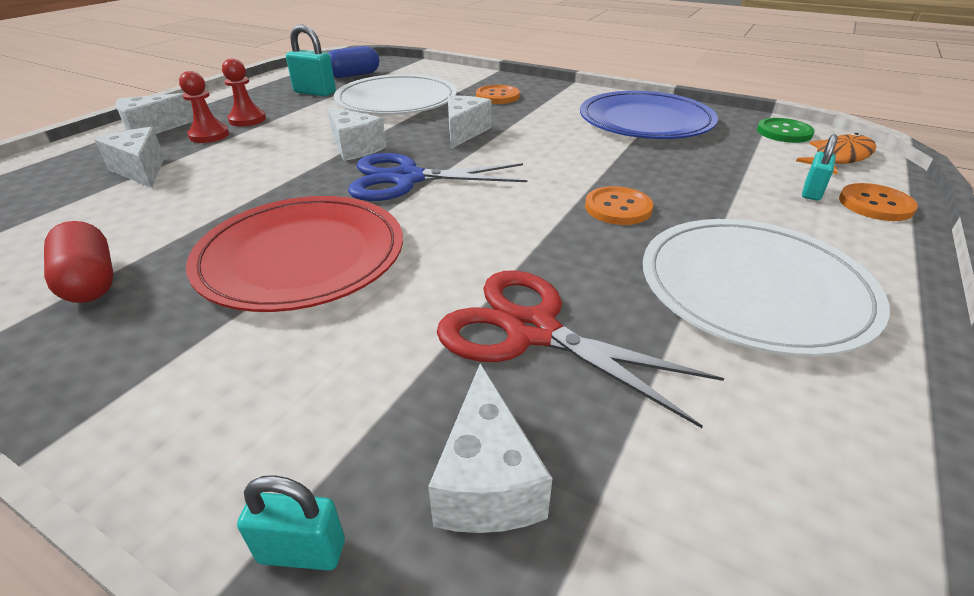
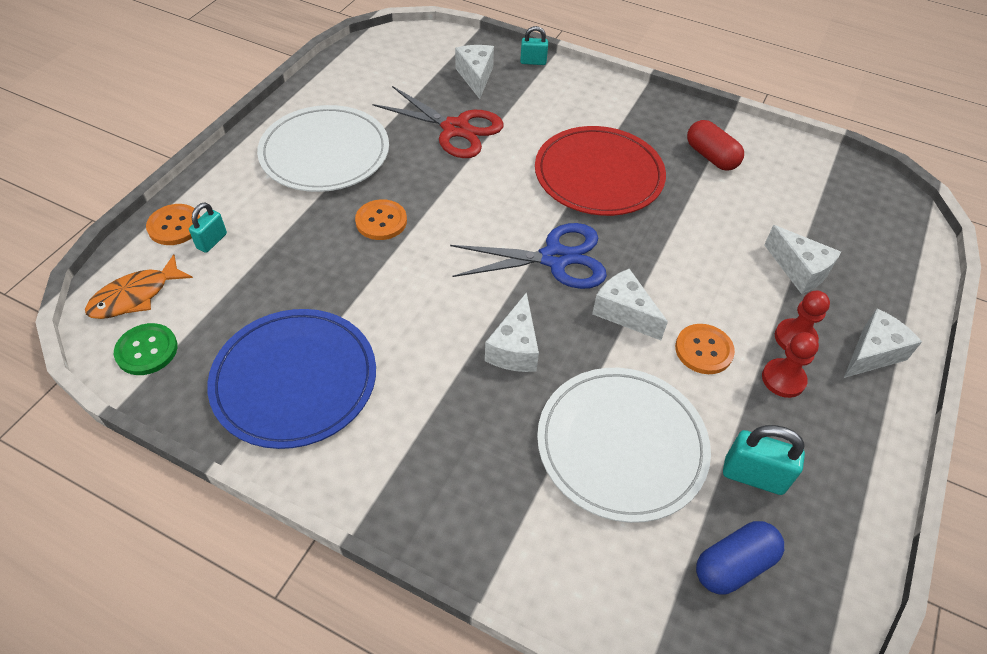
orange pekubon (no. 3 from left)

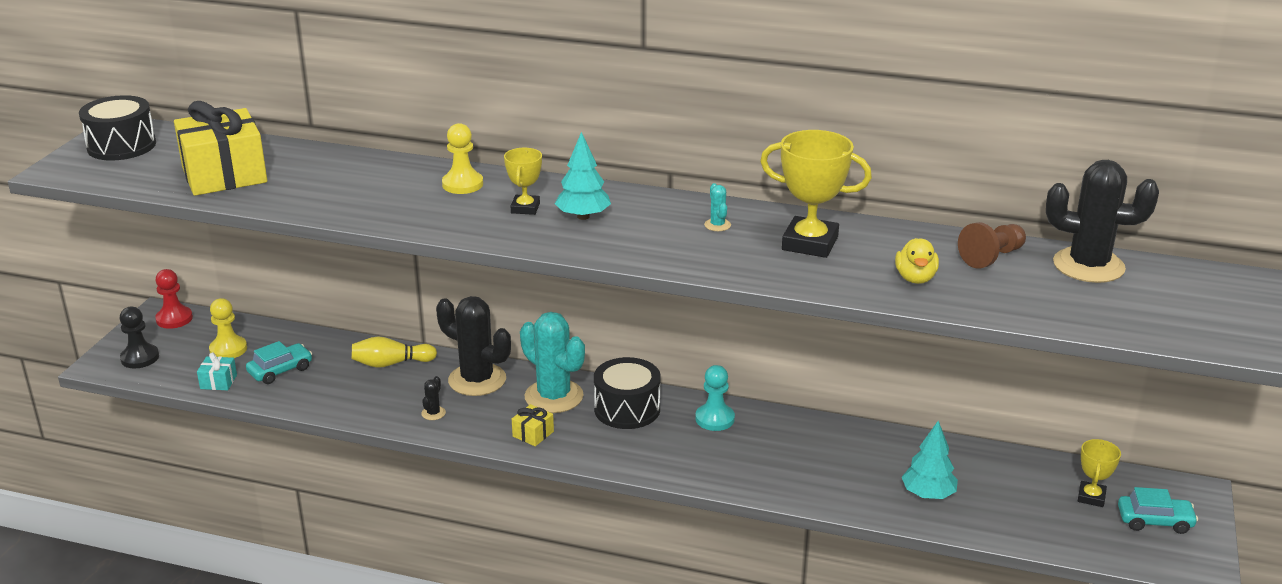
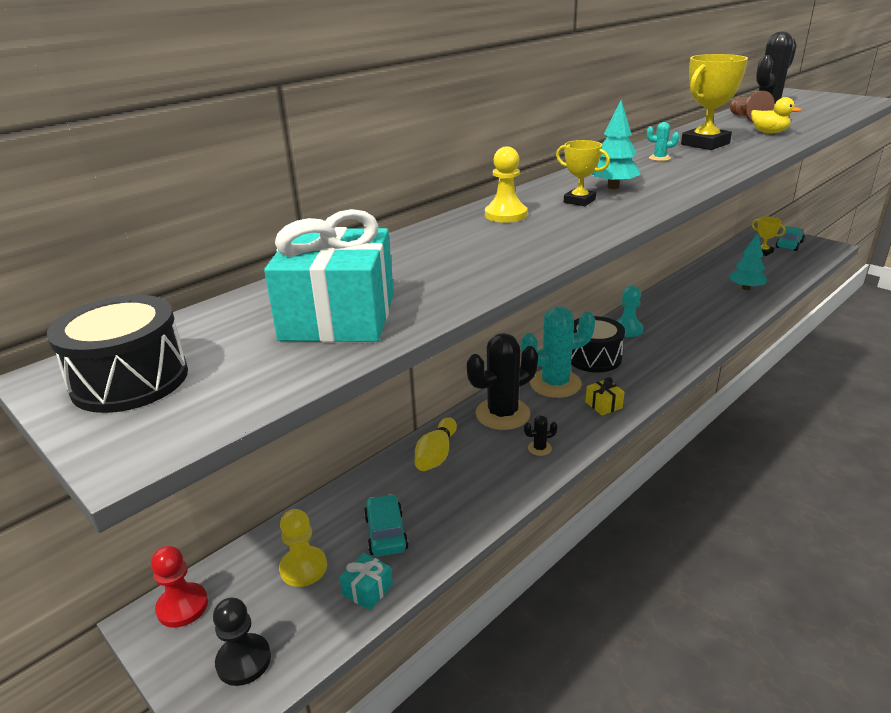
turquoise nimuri (no. 1 from left); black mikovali (no. 2 from left)

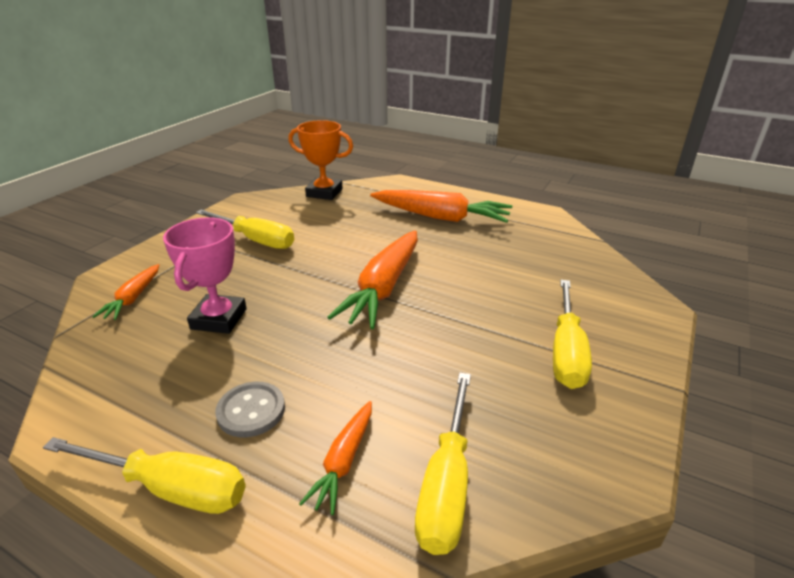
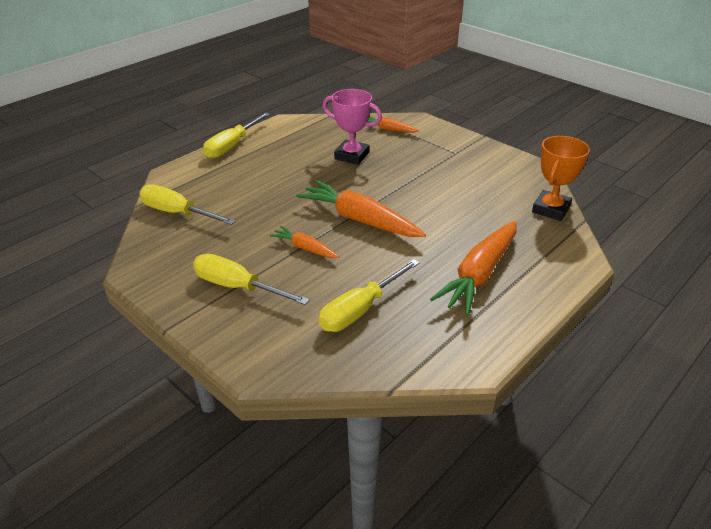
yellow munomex (no. 4 from left); grey pekubon; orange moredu (no. 1 from left)

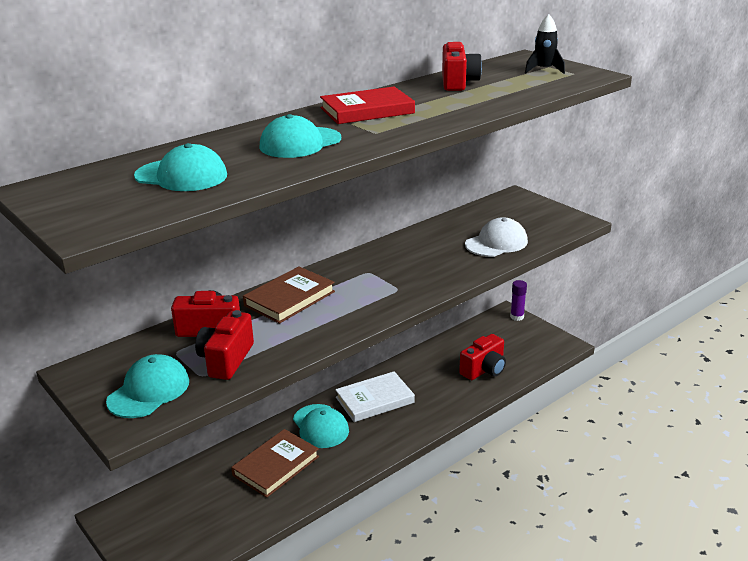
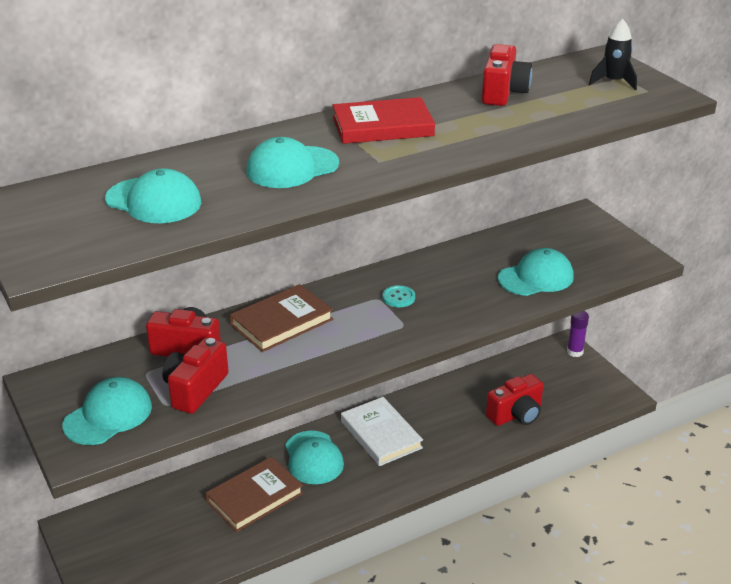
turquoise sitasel (no. 5 from left); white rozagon; turquoise pekubon

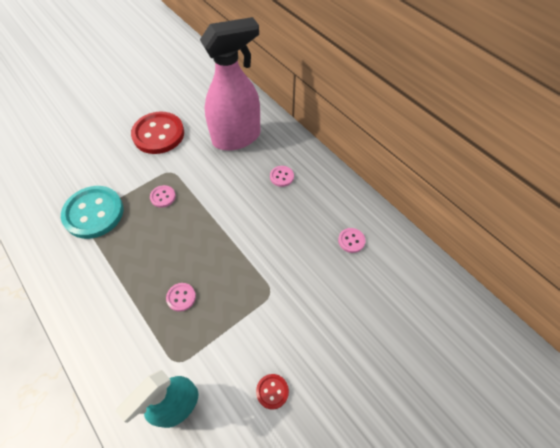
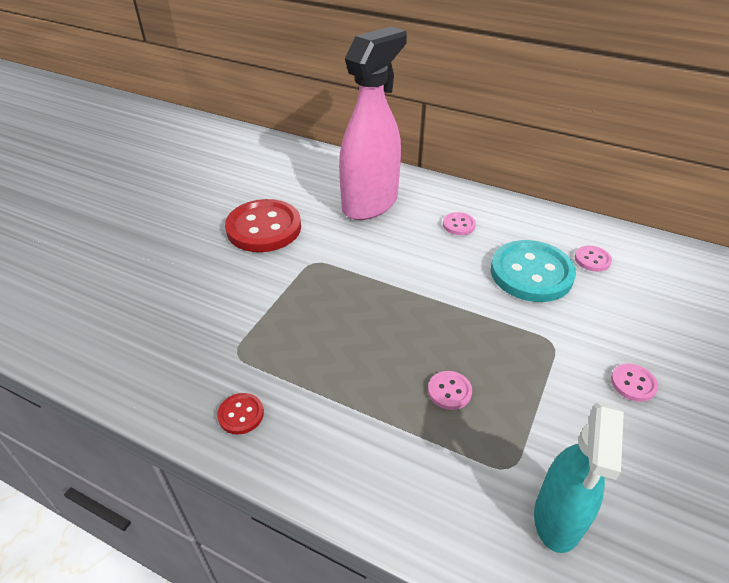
pink pekubon (no. 4 from left); turquoise pekubon; red pekubon (no. 1 from left)

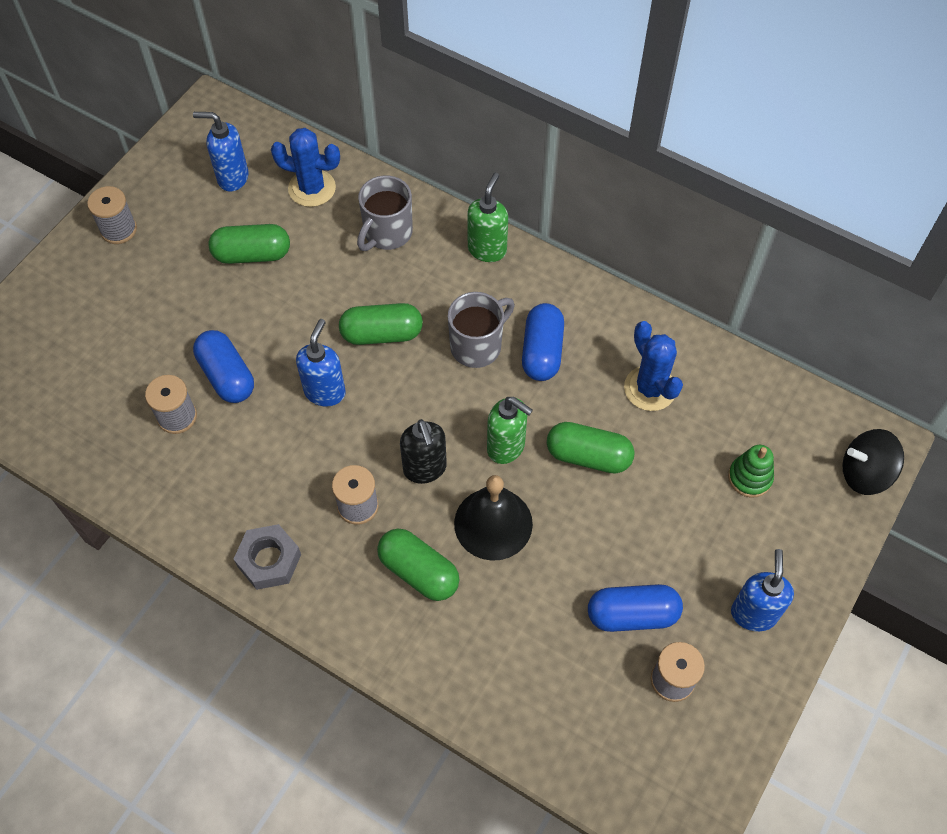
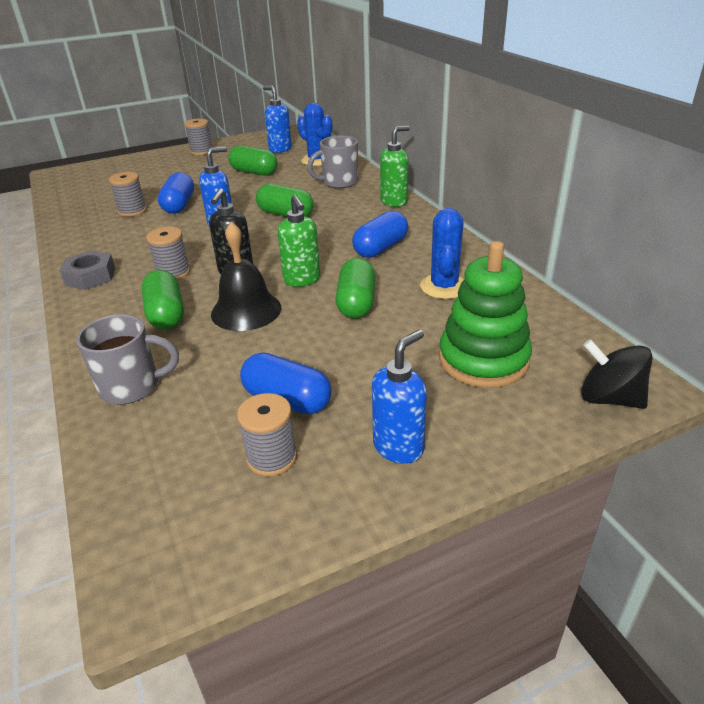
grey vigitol (no. 1 from left); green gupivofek (no. 4 from left); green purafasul

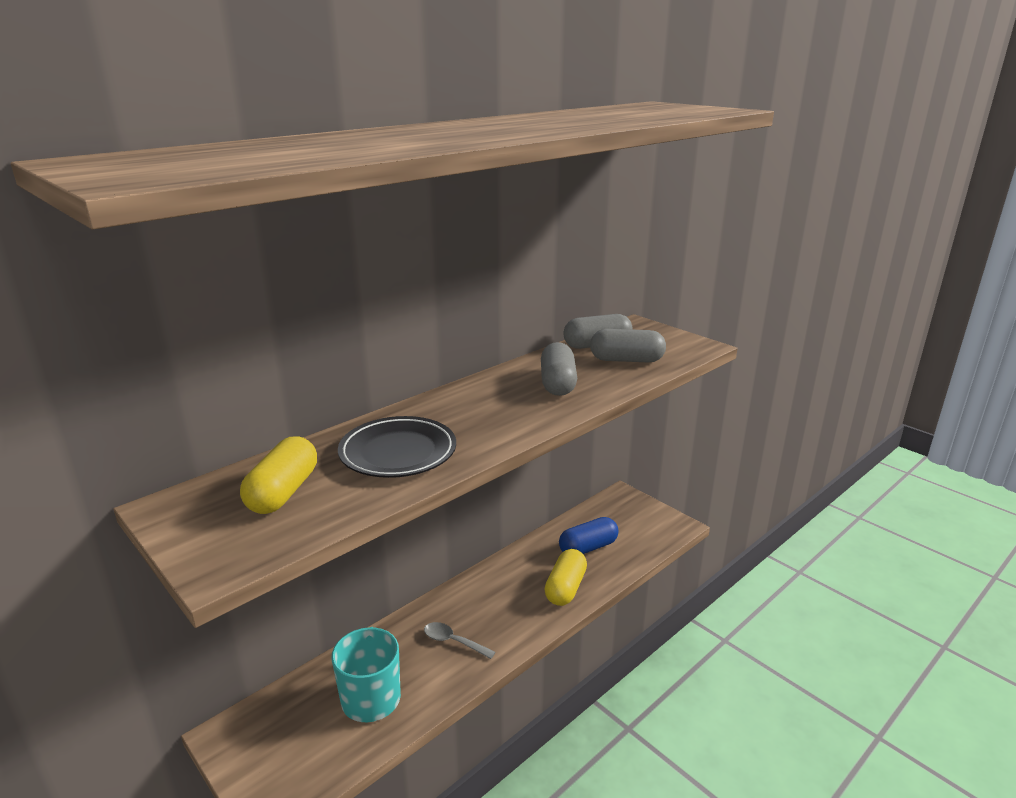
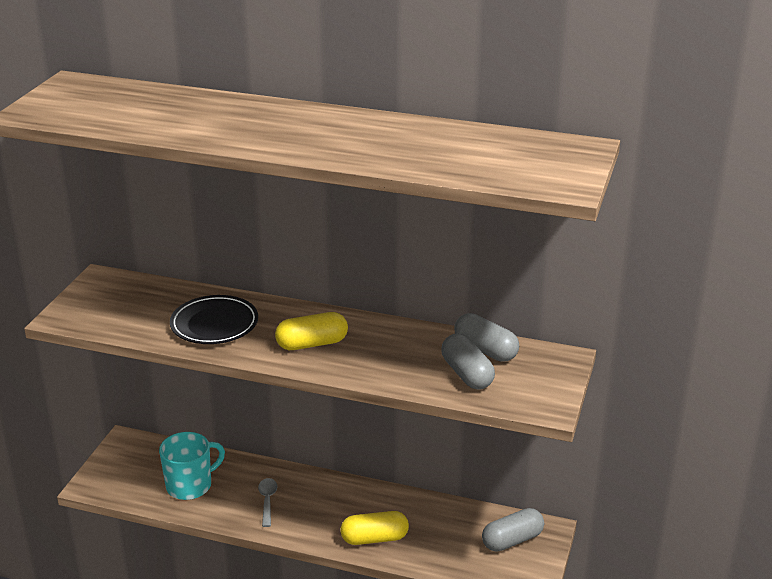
grey gupivofek (no. 3 from left); yellow gupivofek (no. 1 from left); blue gupivofek

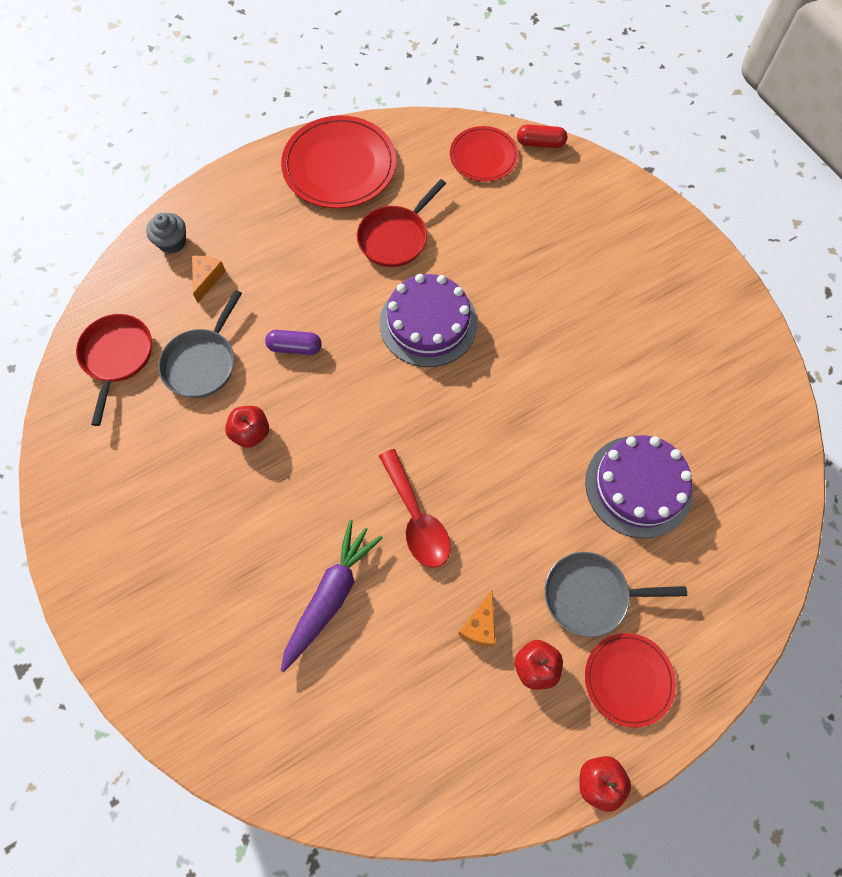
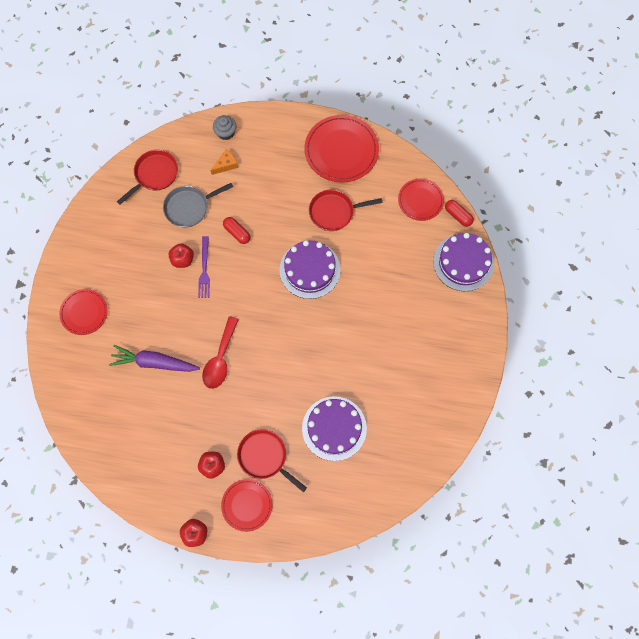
red gupivofek (no. 1 from left); purple moredu; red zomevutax (no. 2 from left); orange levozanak (no. 2 from left in the first image); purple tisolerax (no. 3 from left); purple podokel; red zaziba (no. 1 from left)

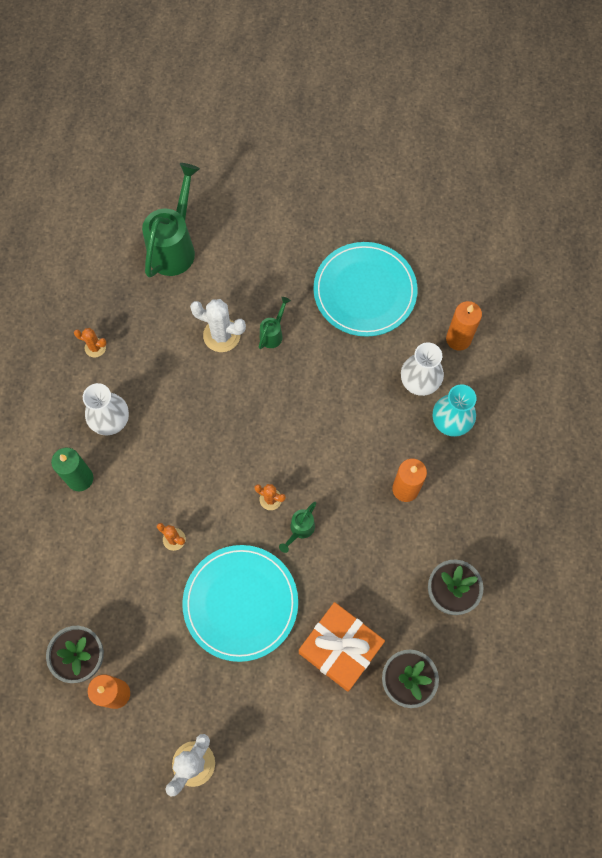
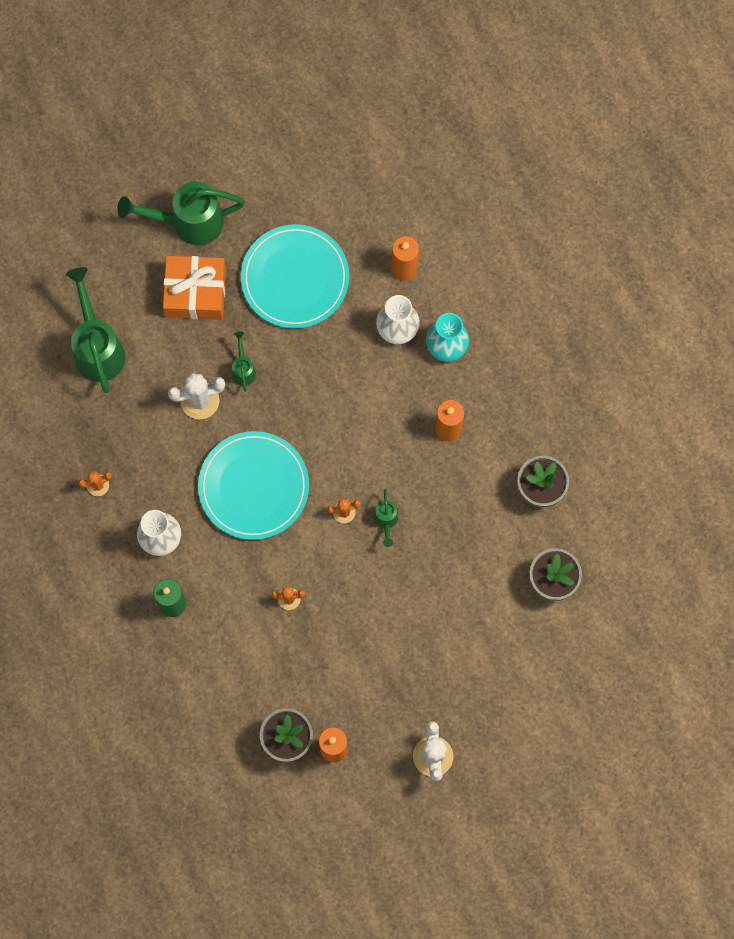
turquoise zaziba (no. 1 from left); orange nimuri; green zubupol (no. 2 from left)

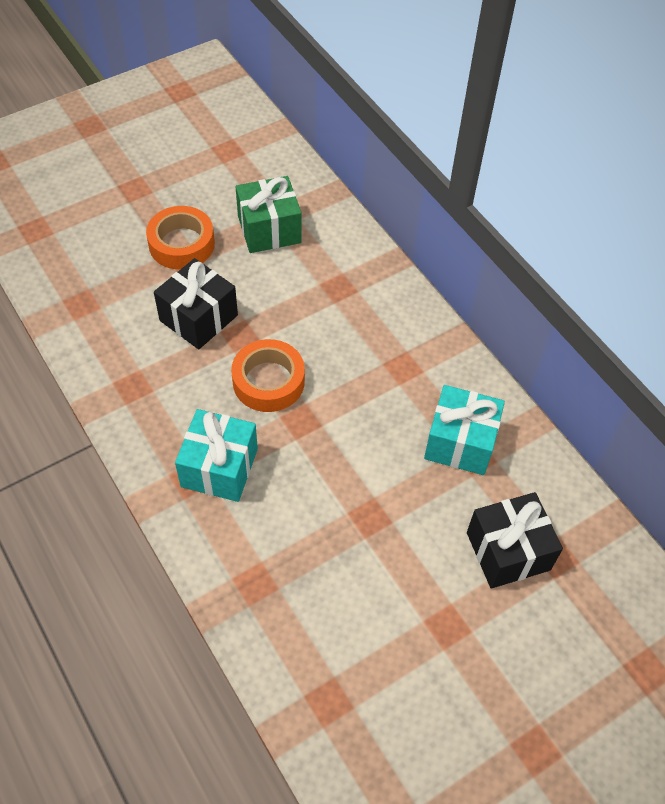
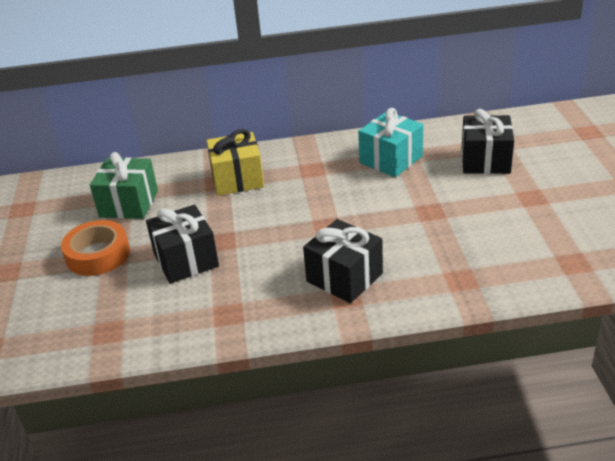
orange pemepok (no. 2 from left in the first image); black nimuri (no. 2 from left); yellow nimuri

